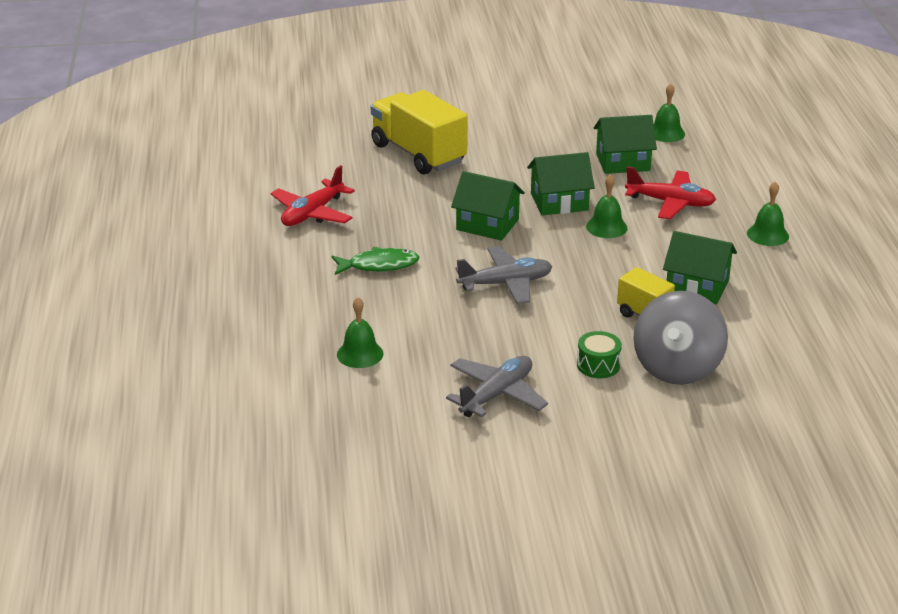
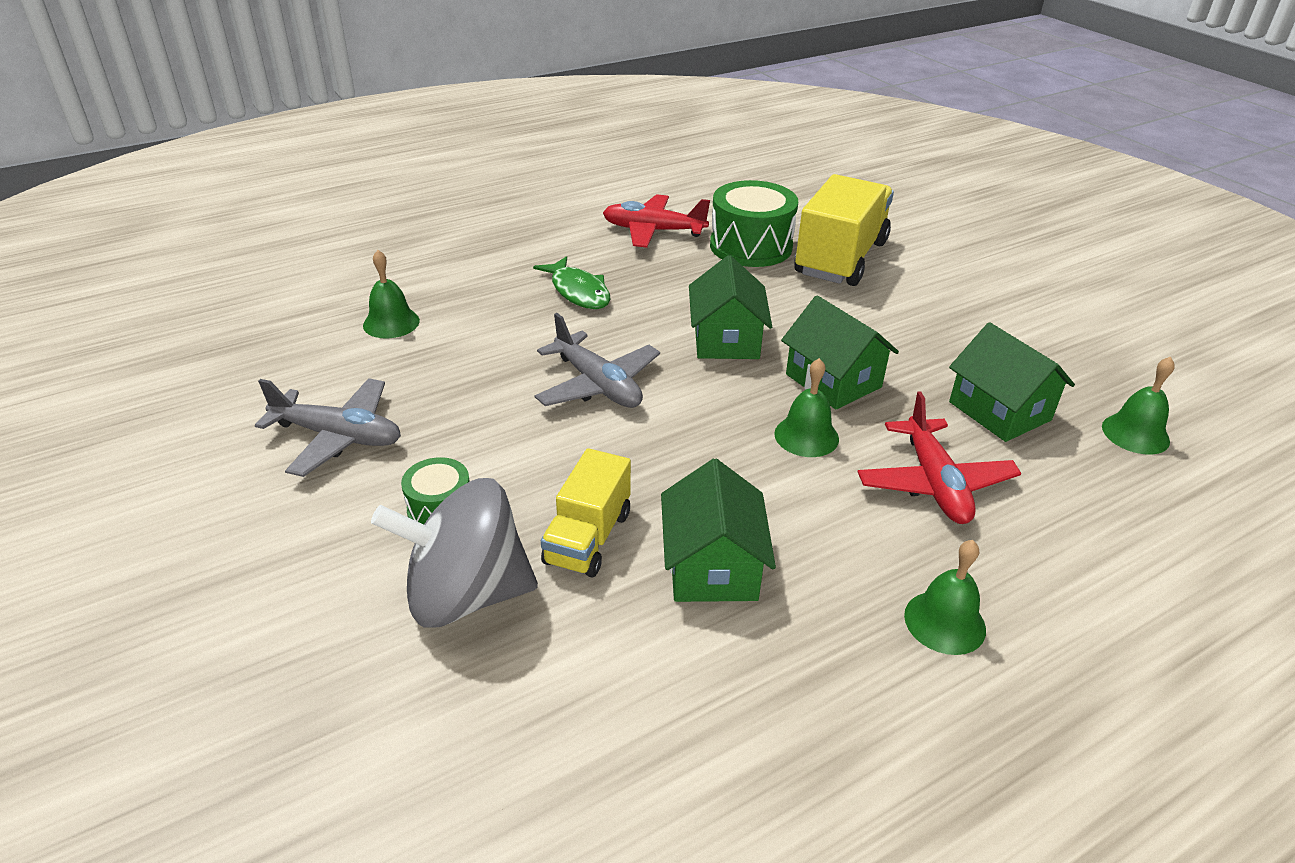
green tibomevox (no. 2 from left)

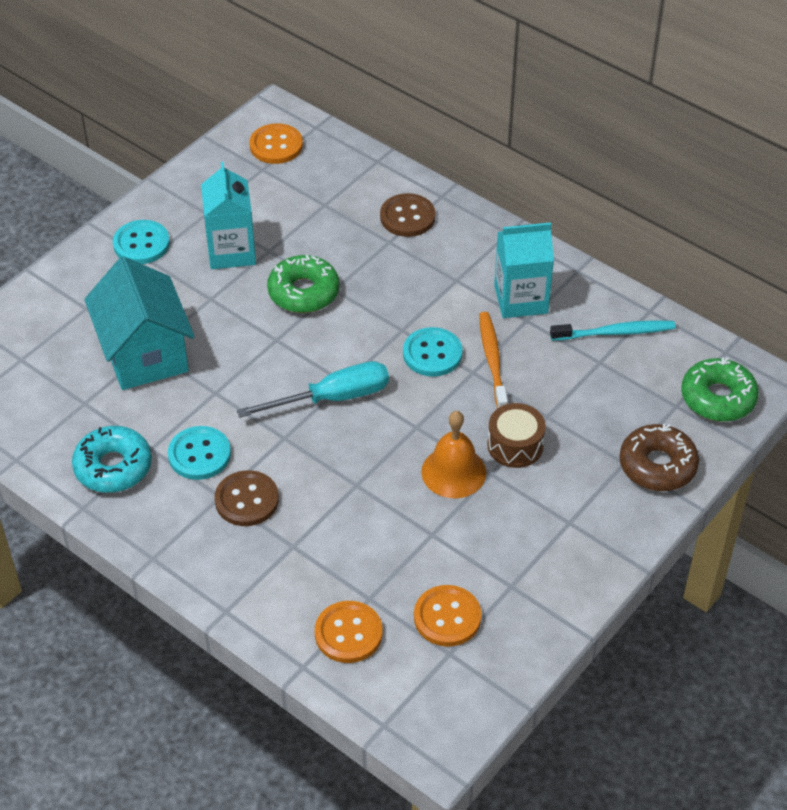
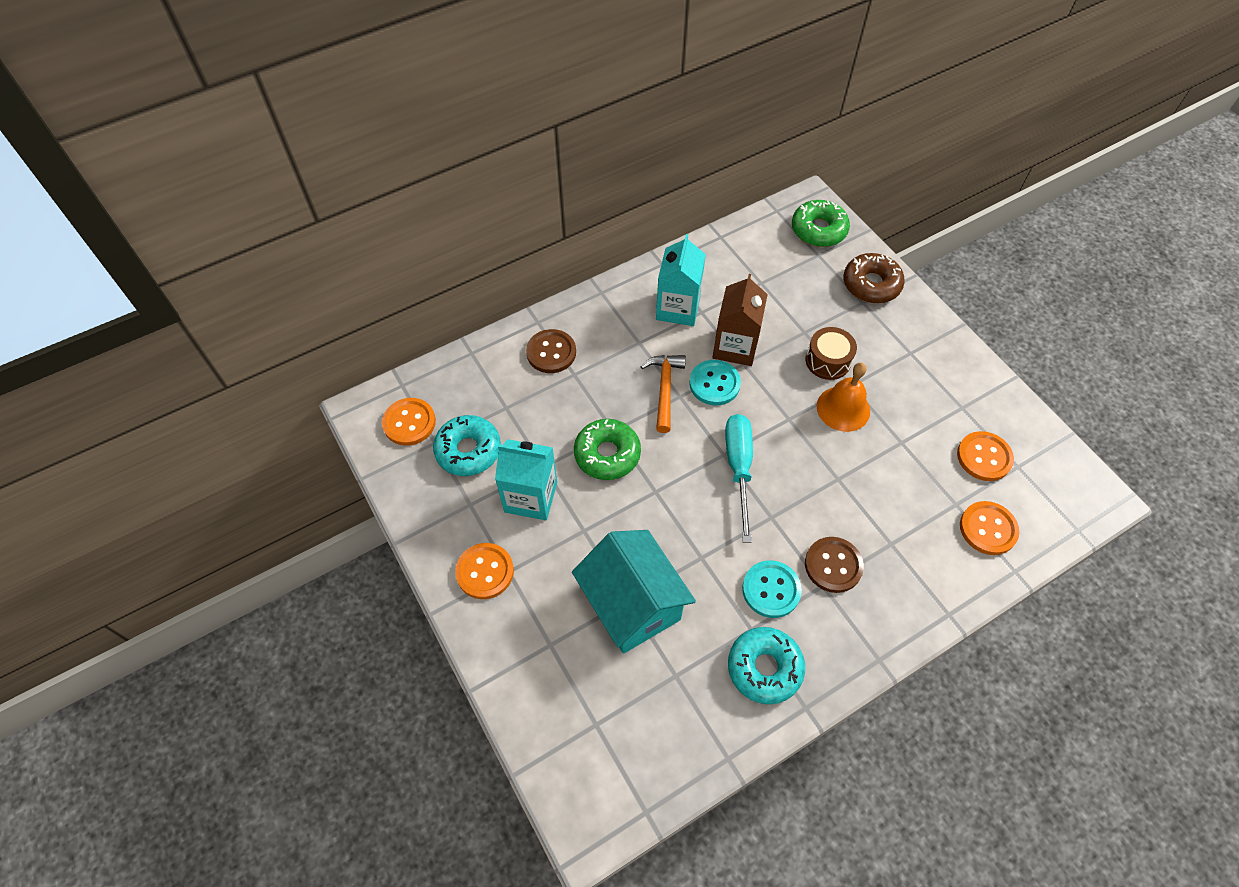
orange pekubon (no. 2 from left); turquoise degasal; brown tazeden; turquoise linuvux; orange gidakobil; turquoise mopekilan (no. 1 from left)

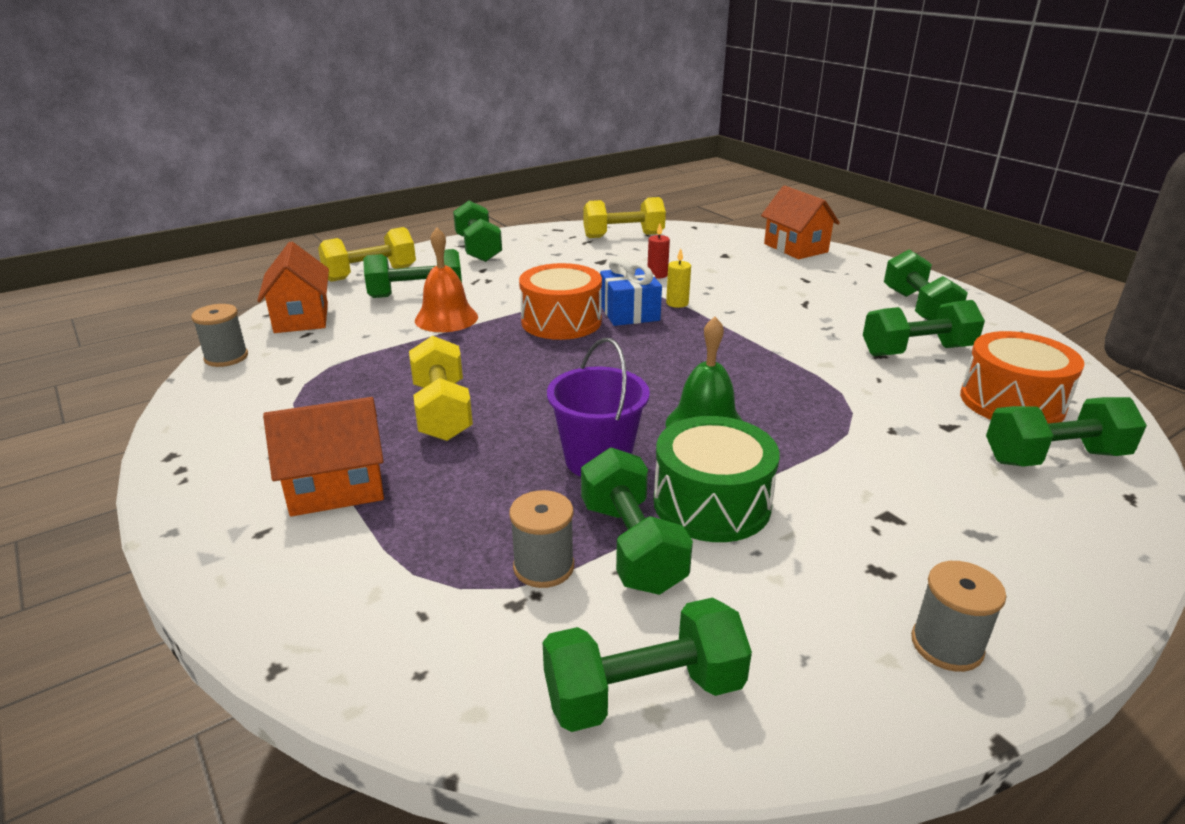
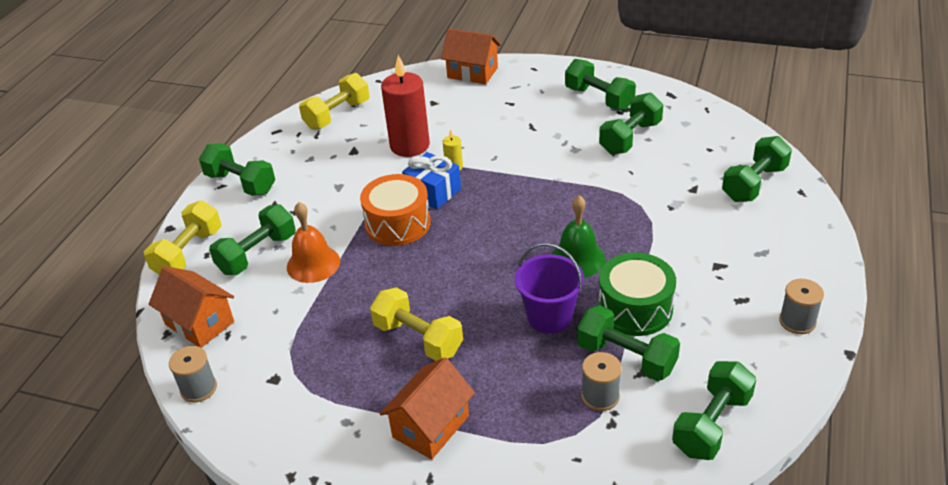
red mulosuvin; orange tibomevox (no. 2 from left in the first image)

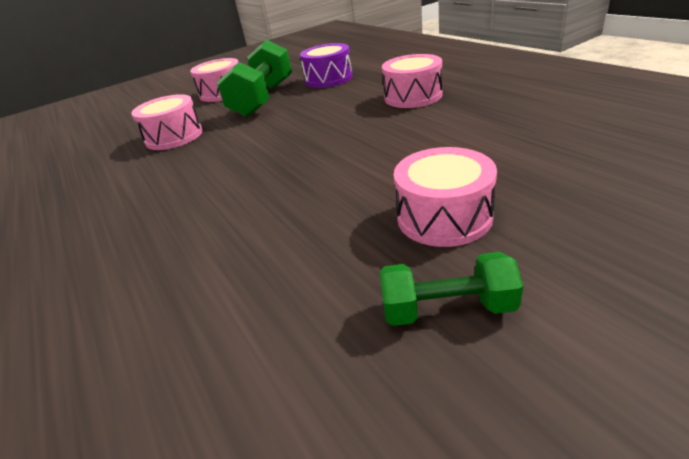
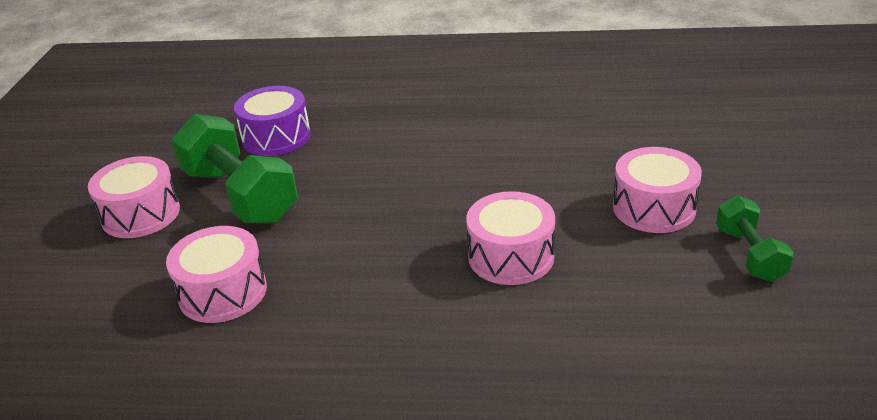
pink tibomevox (no. 3 from left); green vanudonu (no. 2 from left)

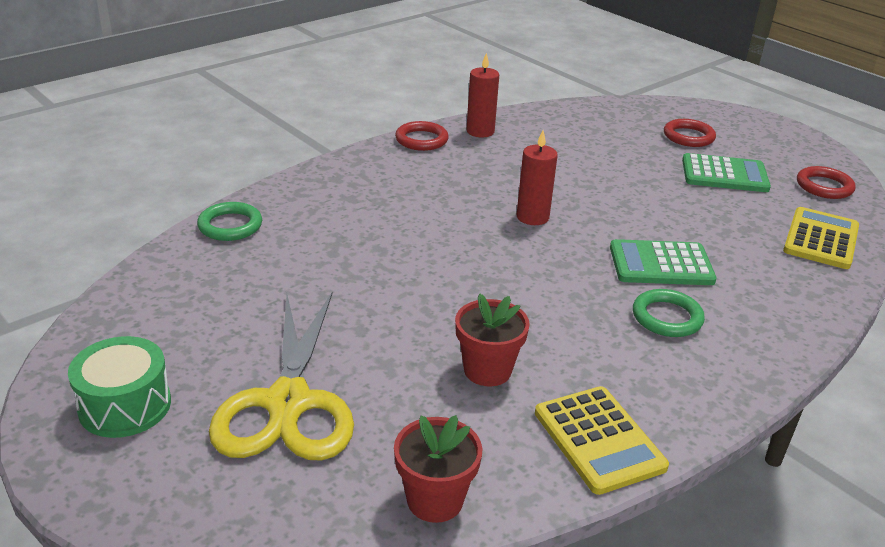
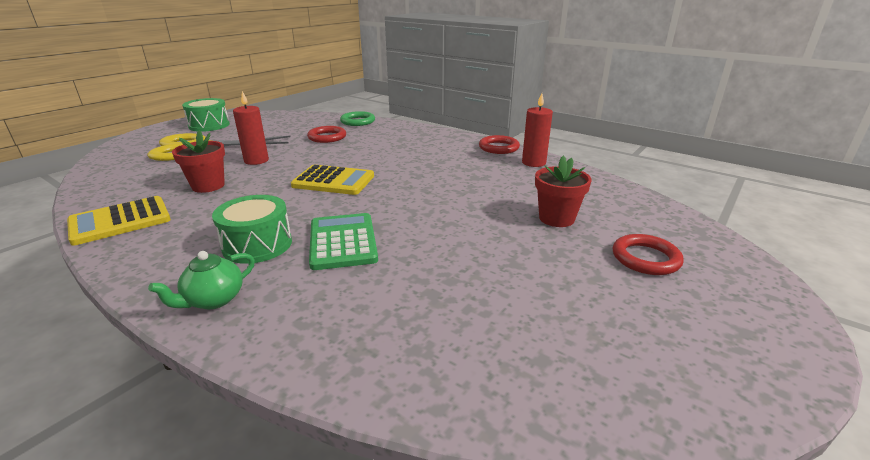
red mulosuvin (no. 1 from left); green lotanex (no. 2 from left in the first image); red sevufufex (no. 1 from left); yellow lotanex (no. 2 from left); green tibomevox (no. 2 from left); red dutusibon (no. 2 from left); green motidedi

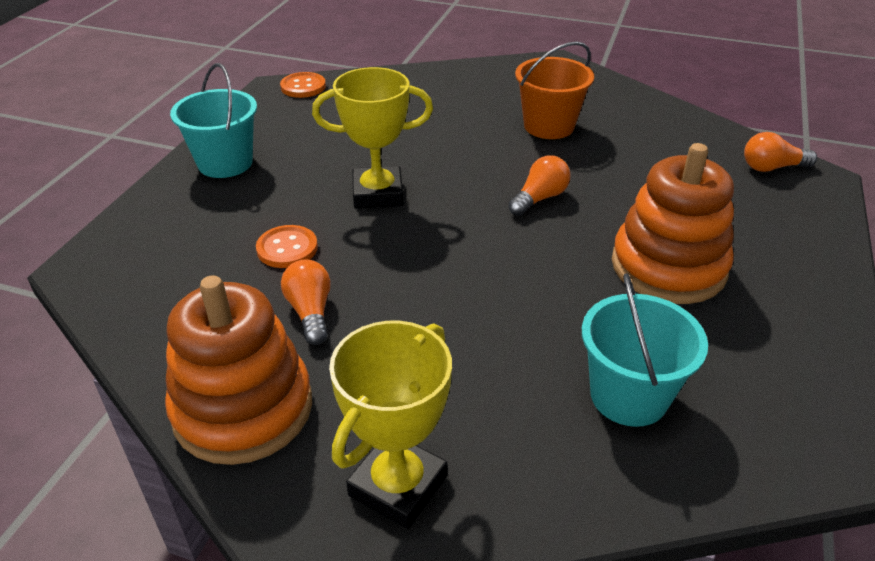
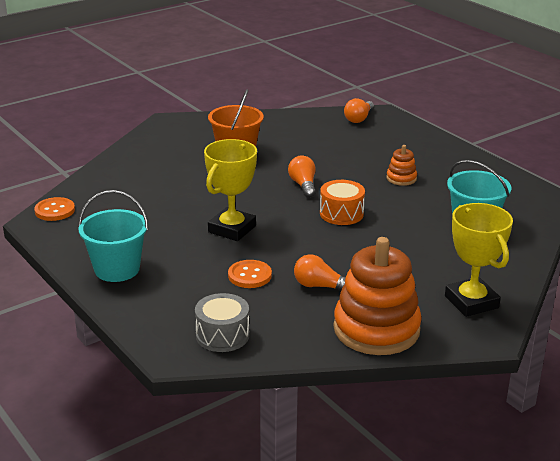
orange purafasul (no. 2 from left); orange tibomevox; grey tibomevox

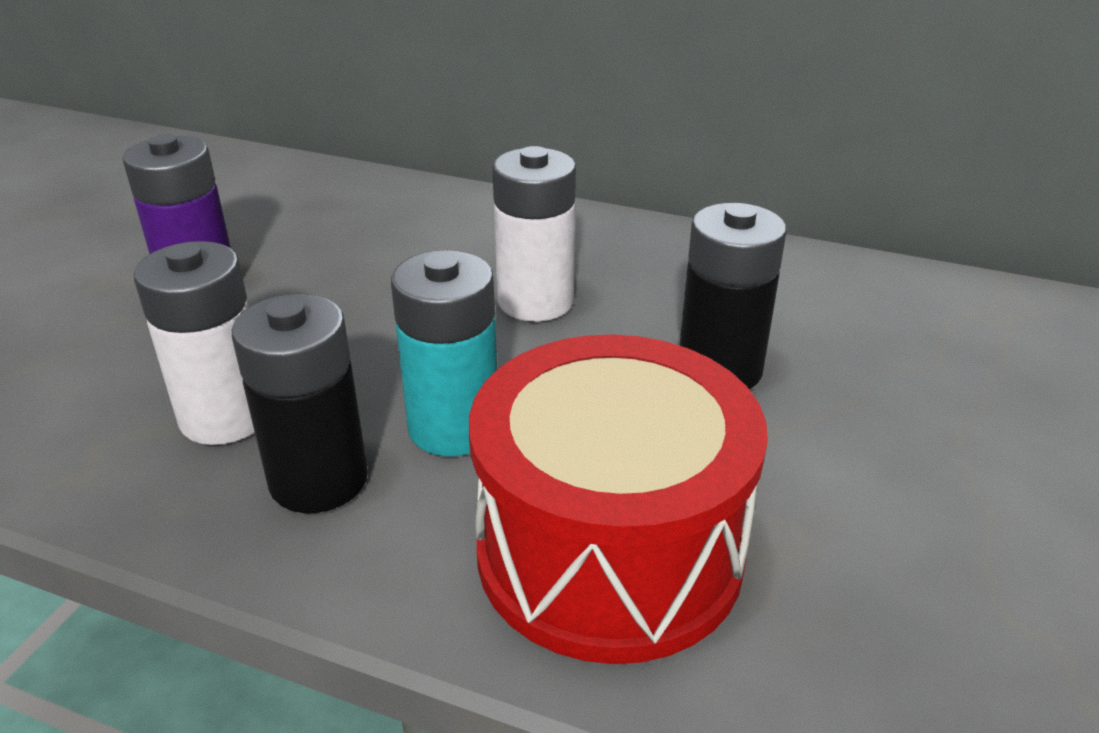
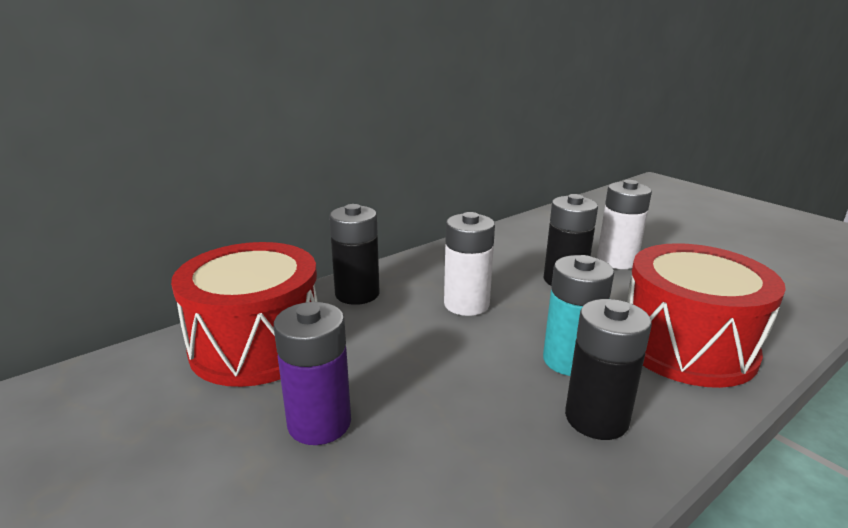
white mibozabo (no. 2 from left); black mibozabo (no. 1 from left); red tibomevox (no. 1 from left)

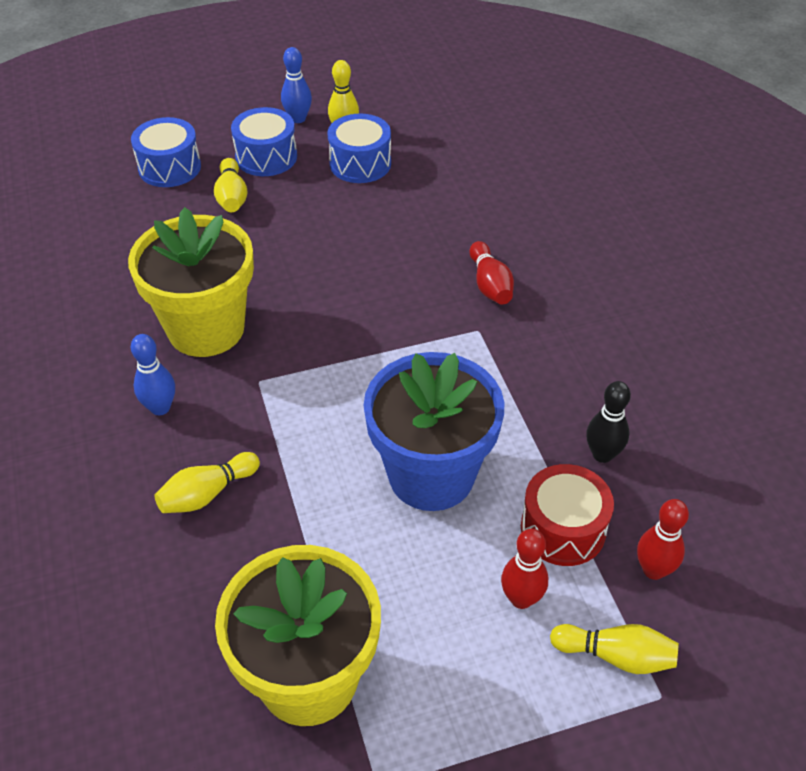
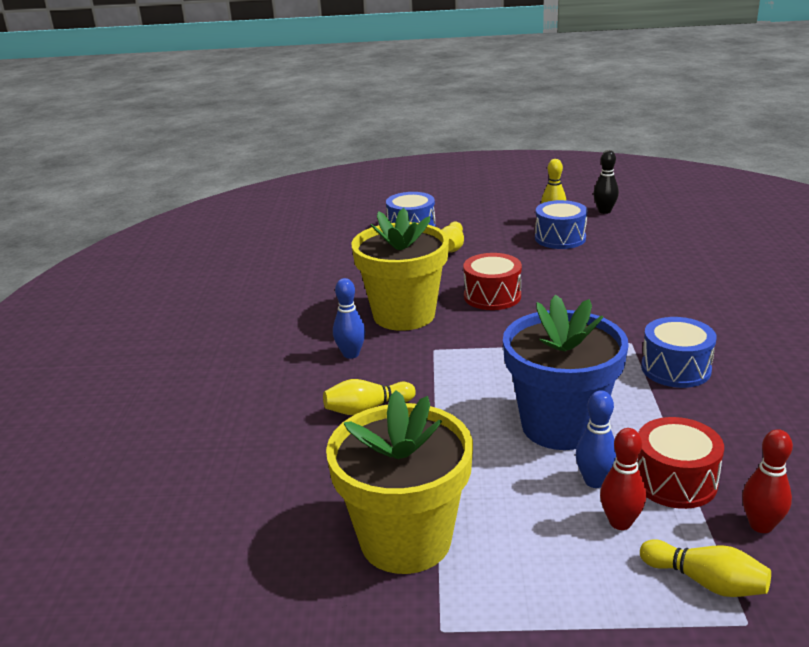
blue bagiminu (no. 2 from left); blue tibomevox (no. 3 from left); red bagiminu (no. 1 from left in the first image); black bagiminu; red tibomevox (no. 1 from left)

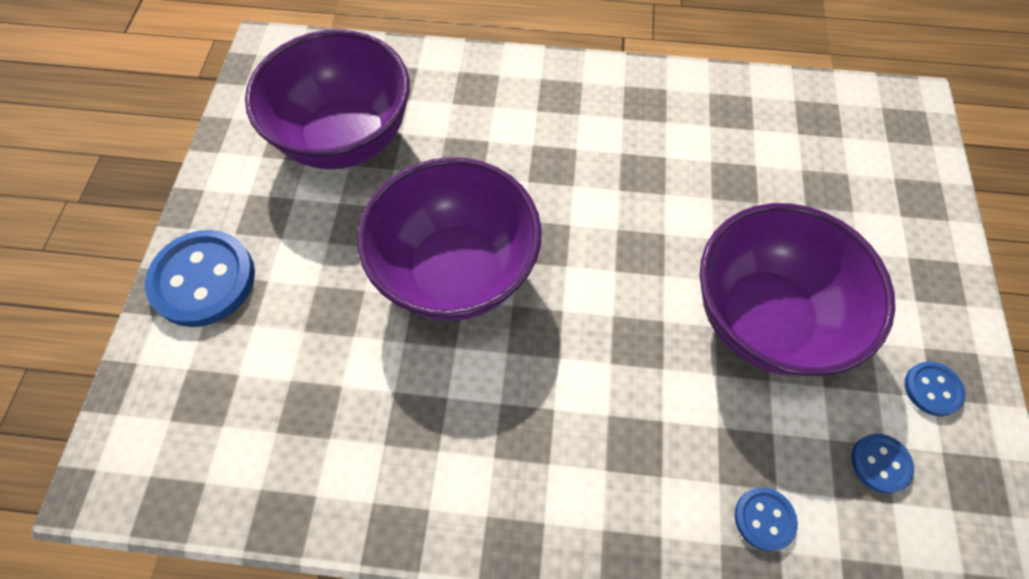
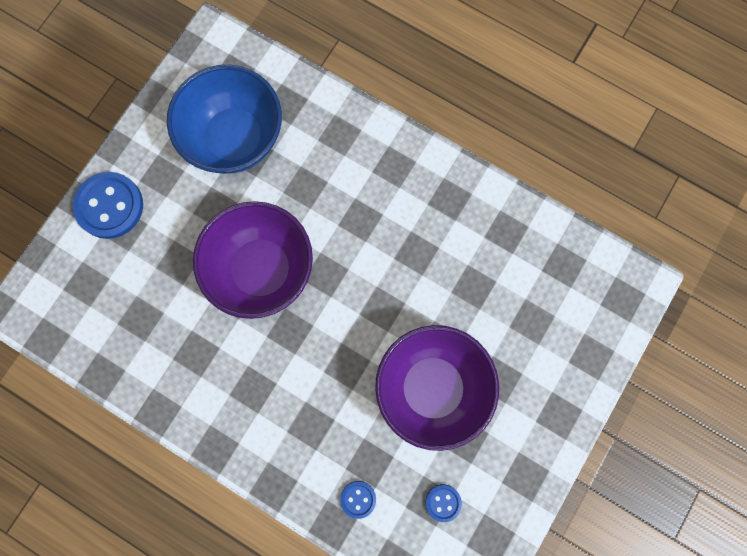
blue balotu; blue pekubon (no. 4 from left in the first image)

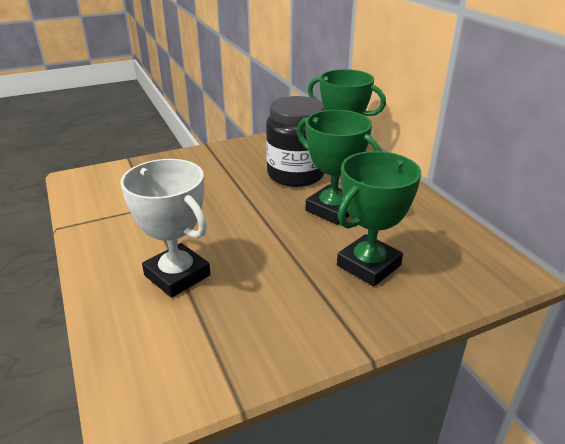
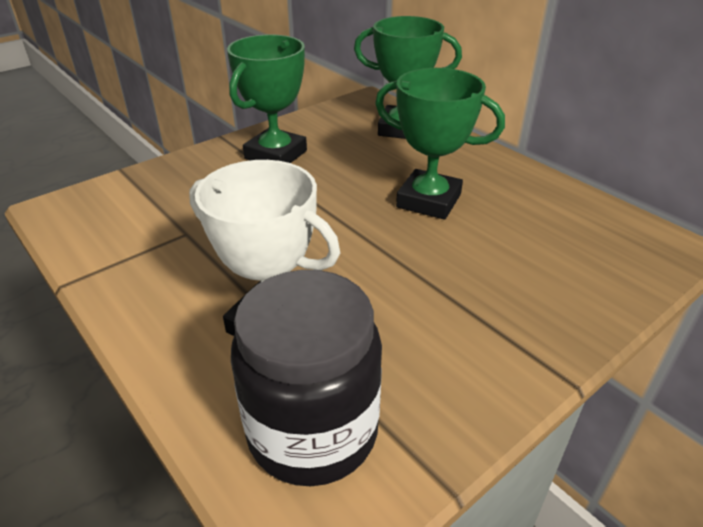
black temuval; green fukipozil (no. 1 from left)

